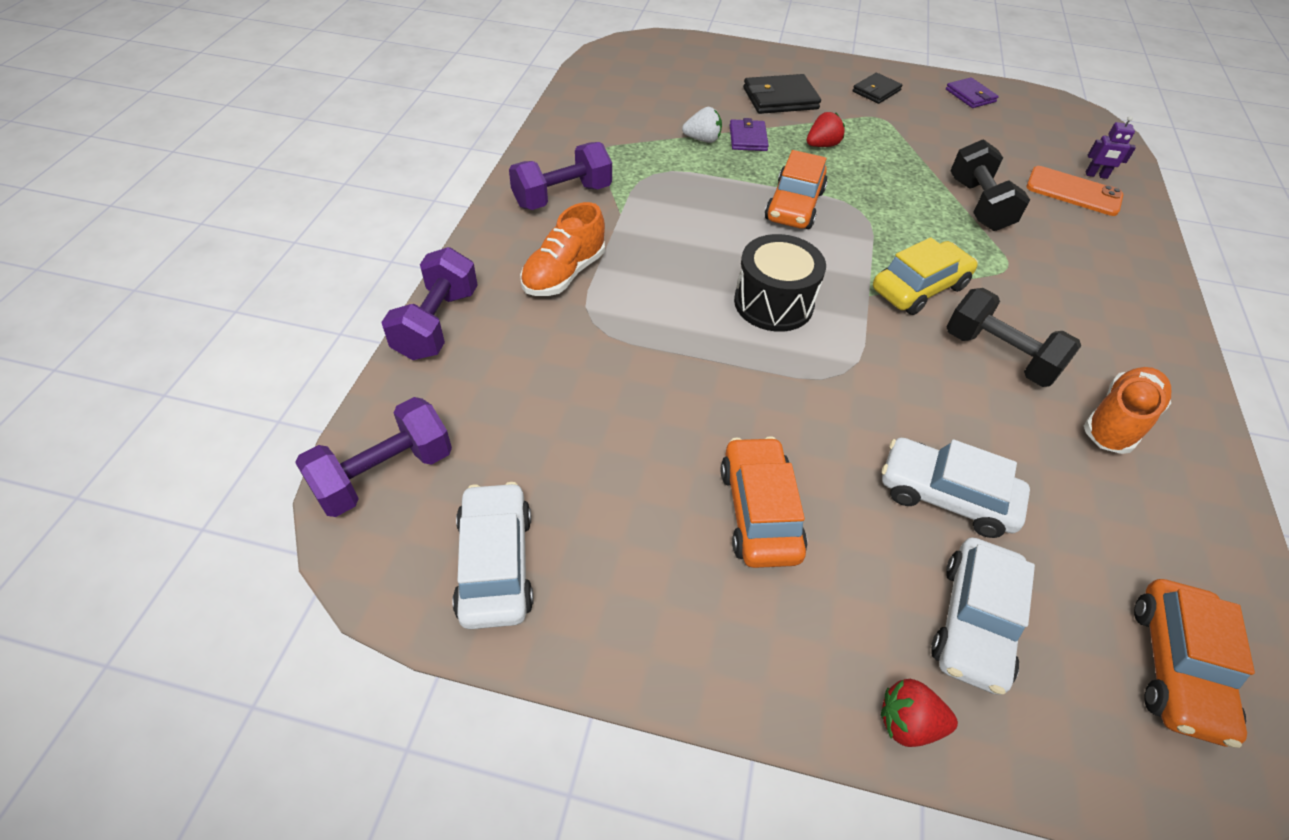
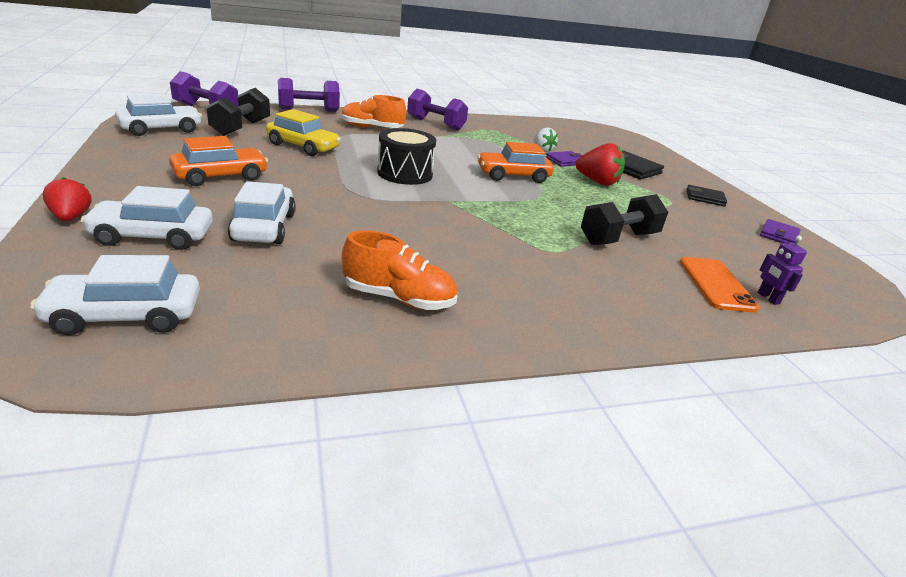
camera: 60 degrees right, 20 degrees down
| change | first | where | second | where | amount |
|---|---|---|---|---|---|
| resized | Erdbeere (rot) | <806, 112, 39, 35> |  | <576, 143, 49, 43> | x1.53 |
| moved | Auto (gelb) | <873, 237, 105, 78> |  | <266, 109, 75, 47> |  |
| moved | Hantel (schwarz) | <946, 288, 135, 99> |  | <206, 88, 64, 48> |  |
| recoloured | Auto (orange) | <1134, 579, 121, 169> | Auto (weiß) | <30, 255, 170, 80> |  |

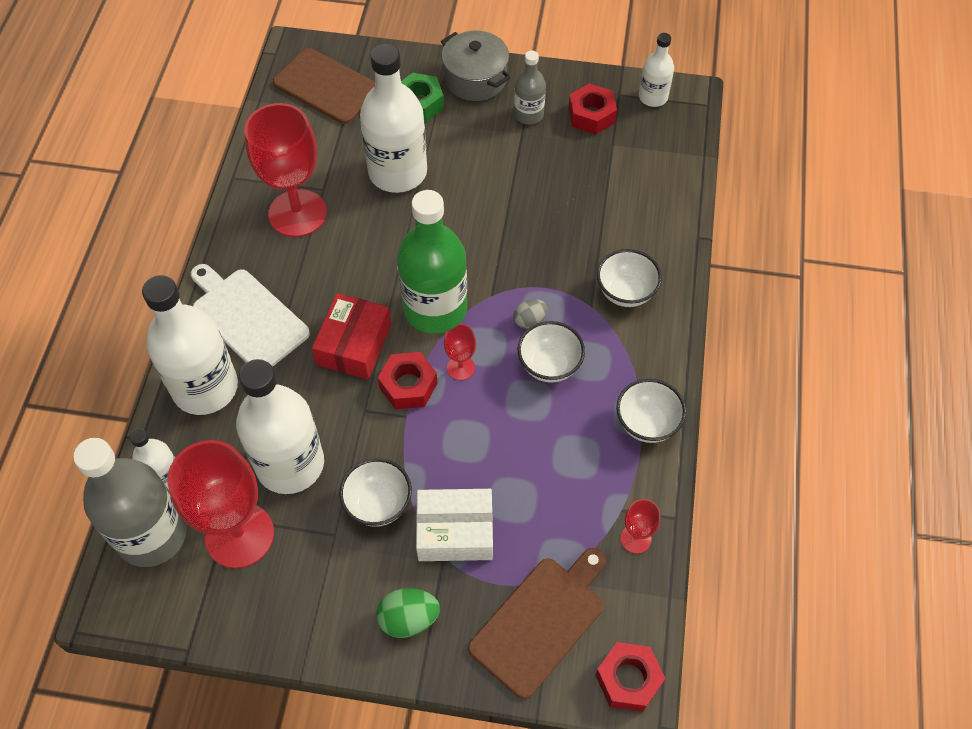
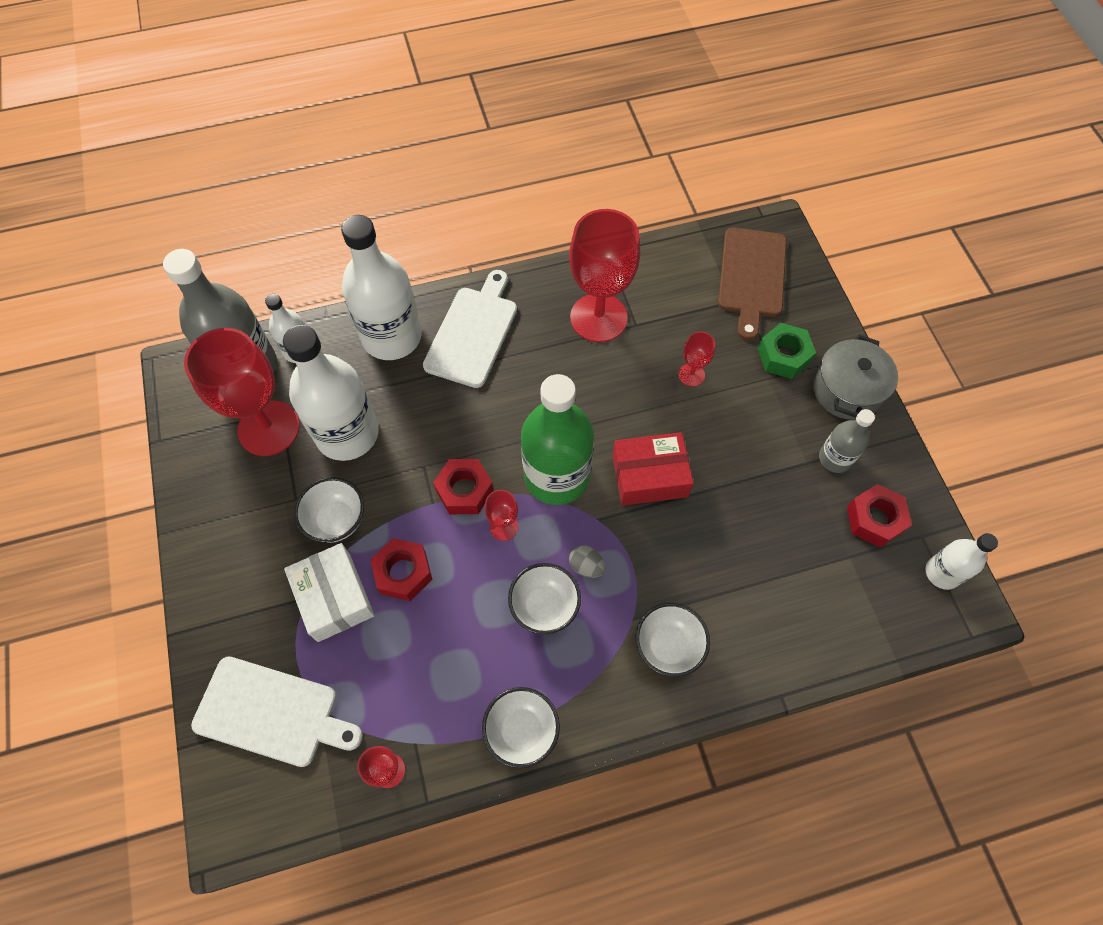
camera: 65 degrees right, 5 degrees up
| change | first | where | second | where | amount |
|---|---|---|---|---|---|
| moved | Schachtel (rot) | <312, 293, 79, 87> |  | <612, 432, 82, 74> |  |
| replaced | Flasche (weiß) | <360, 44, 67, 149> | Kelch (rot) | <678, 332, 37, 55> |  |
| removed | Ei (grün) | <376, 588, 64, 50> |  |  |  |
| recoloured | Schneidebrett (braun) | <468, 548, 138, 151> | Schneidebrett (weiß) | <191, 657, 172, 110> |  |
| moved | Sechskantmutter (rot) | <595, 642, 71, 69> |  | <370, 538, 62, 63> |  |

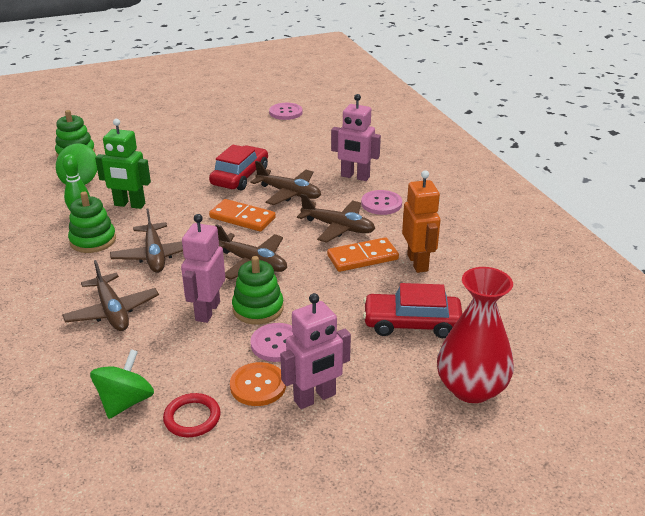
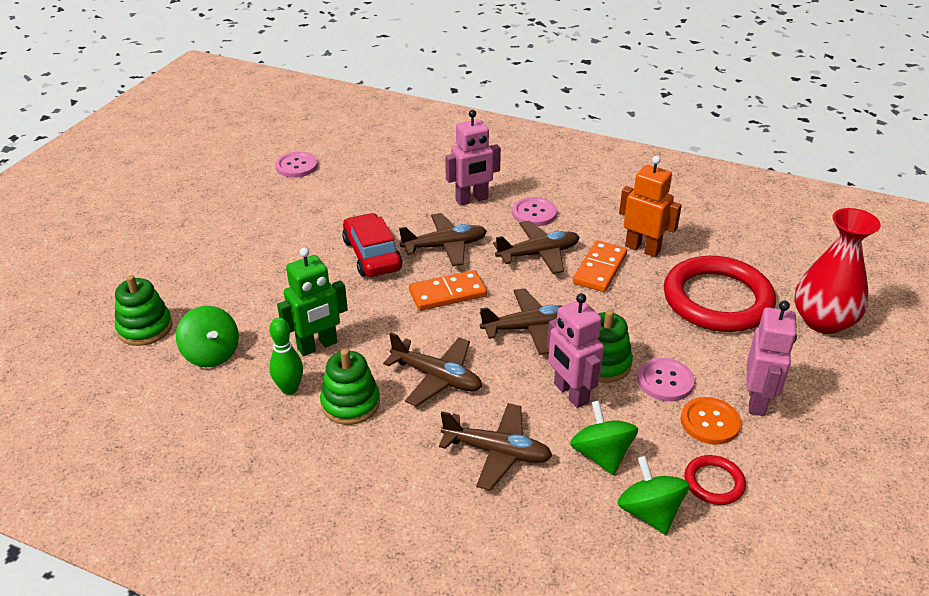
camera: 45 degrees left, 5 degrees up
| change | first | where | second | where | amount |
|---|---|---|---|---|---|
| replaced | Auto (rot) | <363, 283, 99, 55> | Ring (rot) | <664, 256, 112, 76> |  |
| added |  |  | Kreisel (grün) | <570, 401, 68, 74> |  |

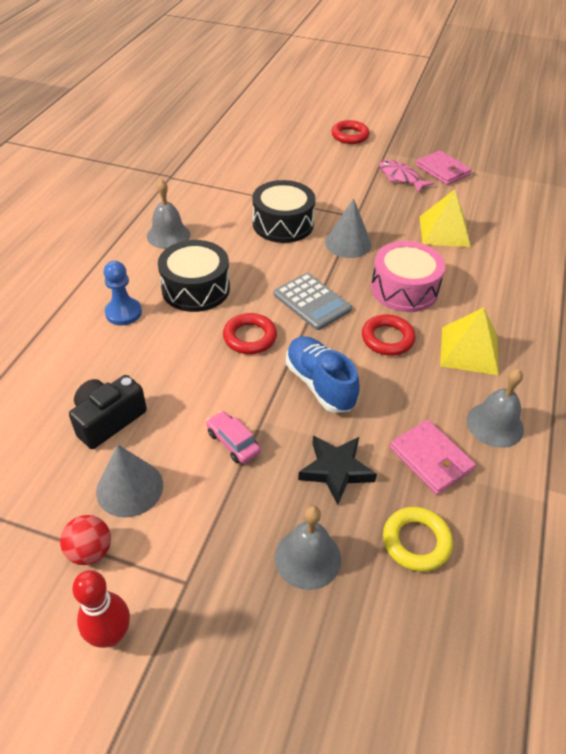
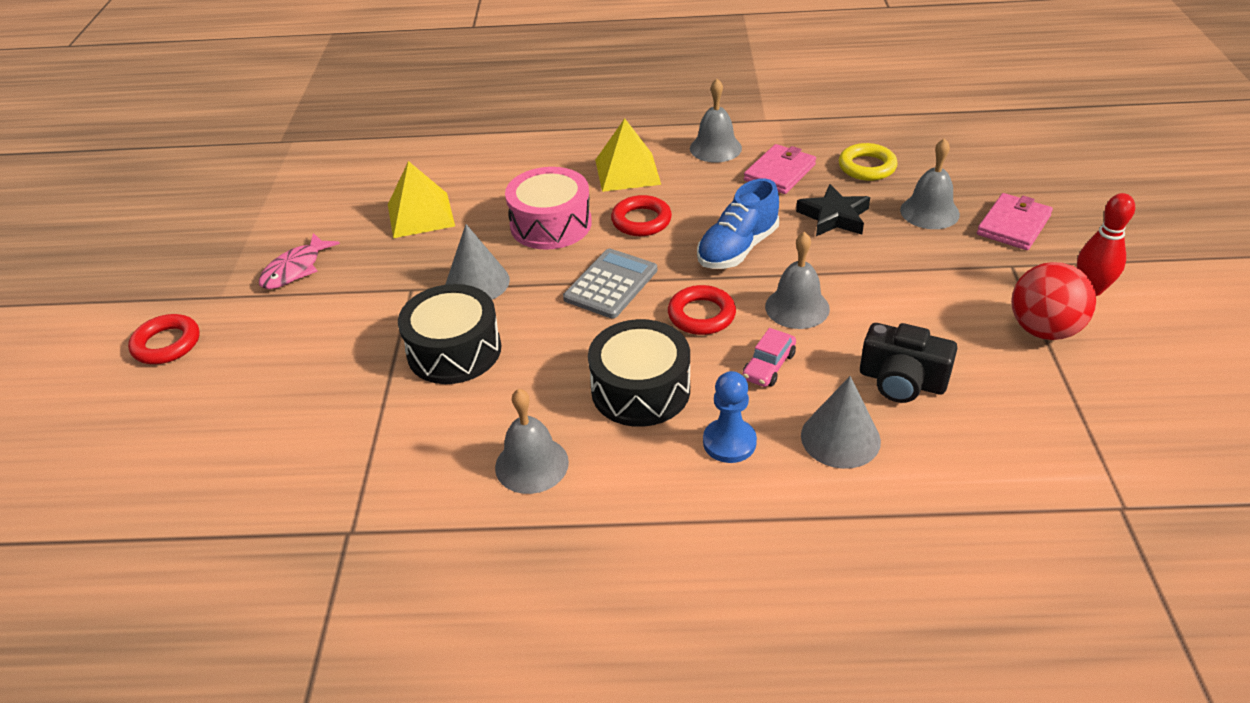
camera: 105 degrees left, 5 degrees down
| change | first | where | second | where | amount |
|---|---|---|---|---|---|
| resized | Ball (rot) | <60, 515, 51, 50> |  | <1011, 262, 85, 78> | x1.59 |
| moved | Kegel (grau) | <96, 445, 67, 73> |  | <801, 376, 80, 93> |  |
| moved | Auto (rosa) | <206, 411, 55, 53> |  | <742, 328, 54, 59> |  |
| moved | Geldbörse (rosa) | <416, 150, 56, 35> |  | <977, 193, 76, 57> |  |
| added |  |  | Glocke (grau) | <765, 232, 65, 97> |  |

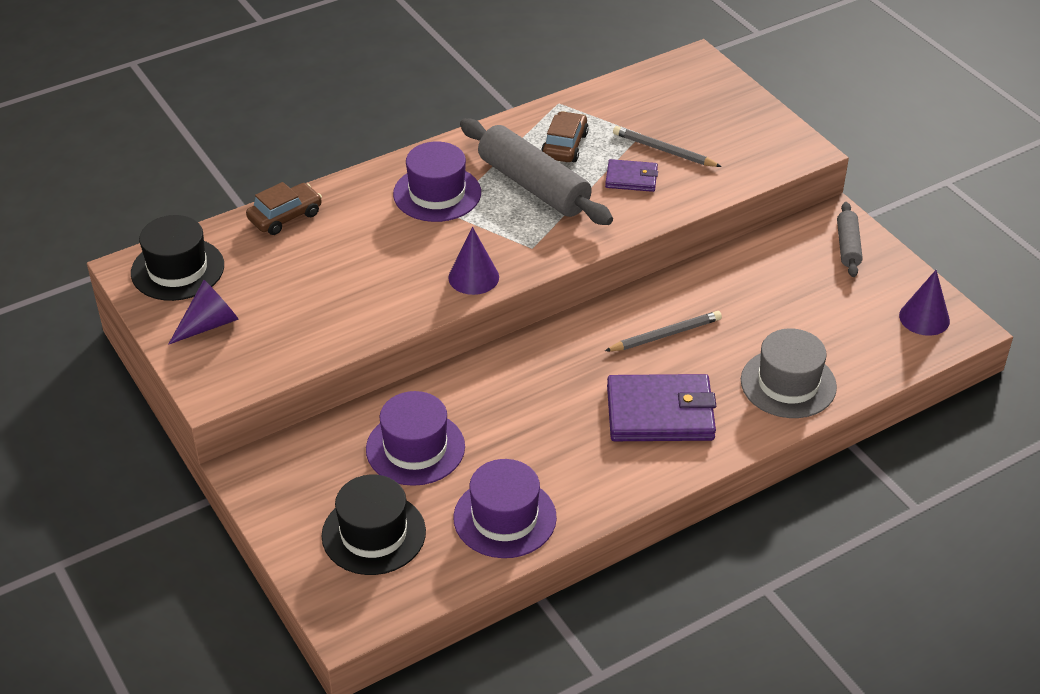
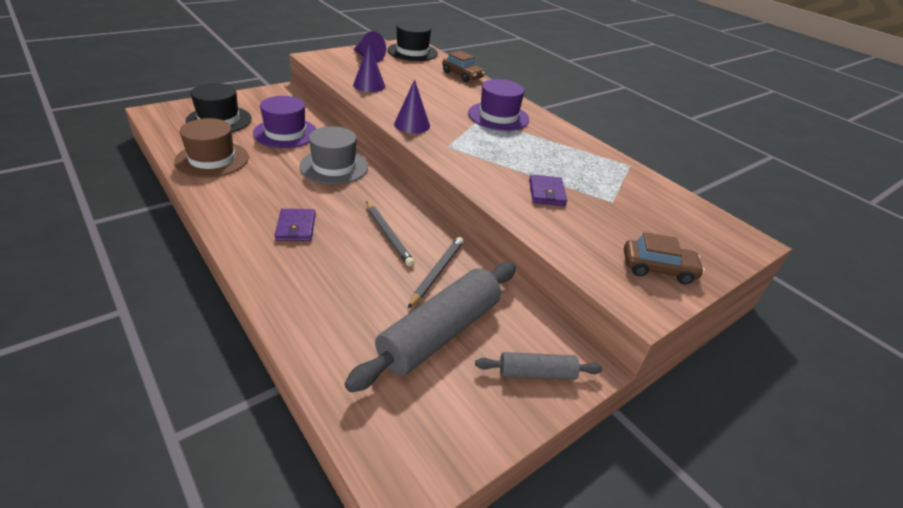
camera: 80 degrees right, 5 degrees down
| change | first | where | second | where | amount |
|---|---|---|---|---|---|
| recoloured | Hut (lila) | <453, 459, 104, 99> | Hut (braun) | <174, 118, 75, 60> |  |
| moved | Nudelholz (grau) | <460, 119, 153, 106> |  | <344, 262, 172, 130> |  |
| moved | Auto (braun) | <541, 111, 48, 51> |  | <624, 232, 81, 52> |  |
| resized | Geldbörse (lila) | <607, 374, 109, 67> |  | <275, 209, 41, 32> | x0.54 |
| moved | Bleistift (grau) | <613, 126, 109, 41> |  | <408, 237, 56, 71> |  |
| moved | Hut (grau) | <741, 328, 96, 90> |  | <300, 126, 68, 59> |  |
| moved | Kegel (lila) | <899, 270, 51, 66> |  | <353, 44, 32, 48> |  |

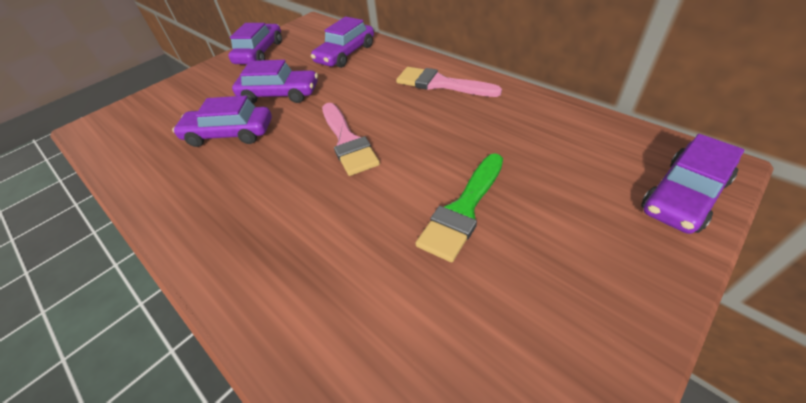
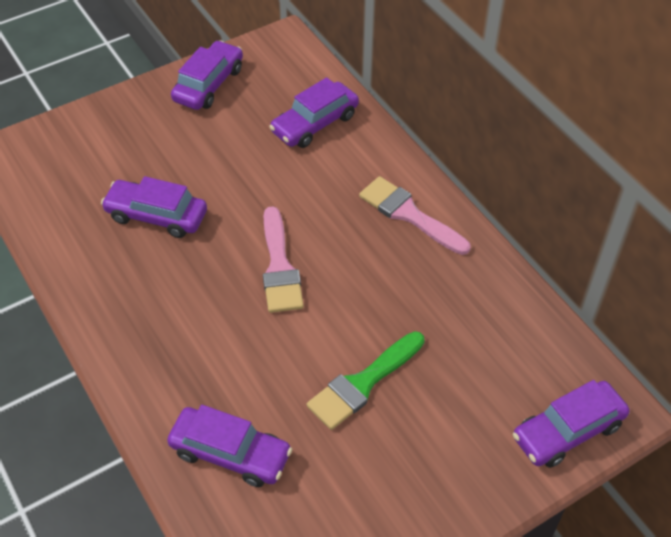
camera: 10 degrees right, 5 degrees up
| change | first | where | second | where | amount |
|---|---|---|---|---|---|
| moved | Auto (lila) | <232, 60, 86, 44> |  | <167, 405, 125, 82> |  |

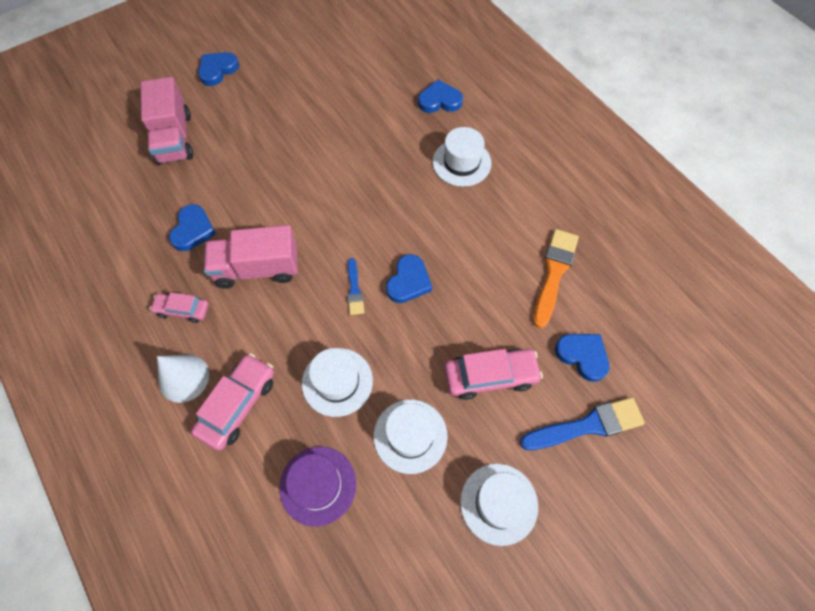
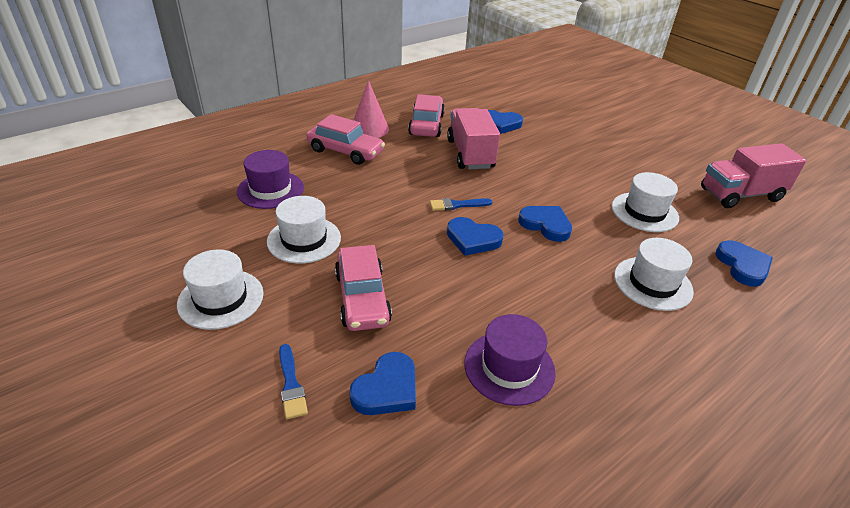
camera: 85 degrees right, 25 degrees down
| change | first | where | second | where | amount |
|---|---|---|---|---|---|
| moved | Lastwagen (rosa) | <141, 77, 52, 88> |  | <701, 143, 105, 65> |  |
| resized | Auto (rosa) | <150, 292, 59, 31> |  | <408, 94, 37, 43> | x1.61 |
| recoloured | Kegel (weiß) | <157, 355, 52, 48> | Kegel (rosa) | <353, 80, 36, 58> |  |
| moved | Herz (blau) | <198, 52, 41, 34> |  | <518, 206, 54, 36> |  |
| moved | Hut (weiß) | <302, 348, 71, 69> |  | <612, 172, 67, 60> |  |
| resized | Pinsel (blau) | <520, 397, 125, 53> |  | <279, 344, 29, 75> | x0.56 |
| replaced | Pinsel (orange) | <533, 229, 46, 99> | Hut (lila) | <464, 314, 92, 92> |  |

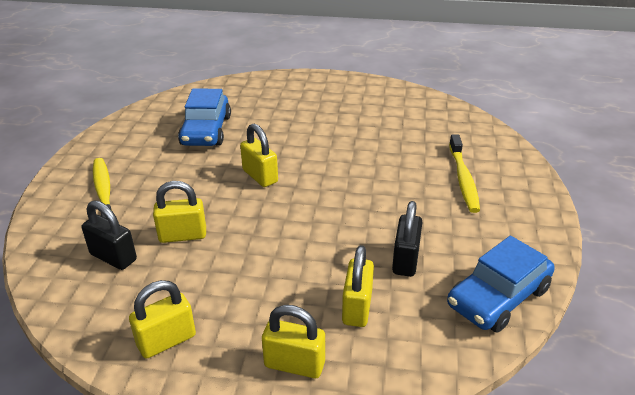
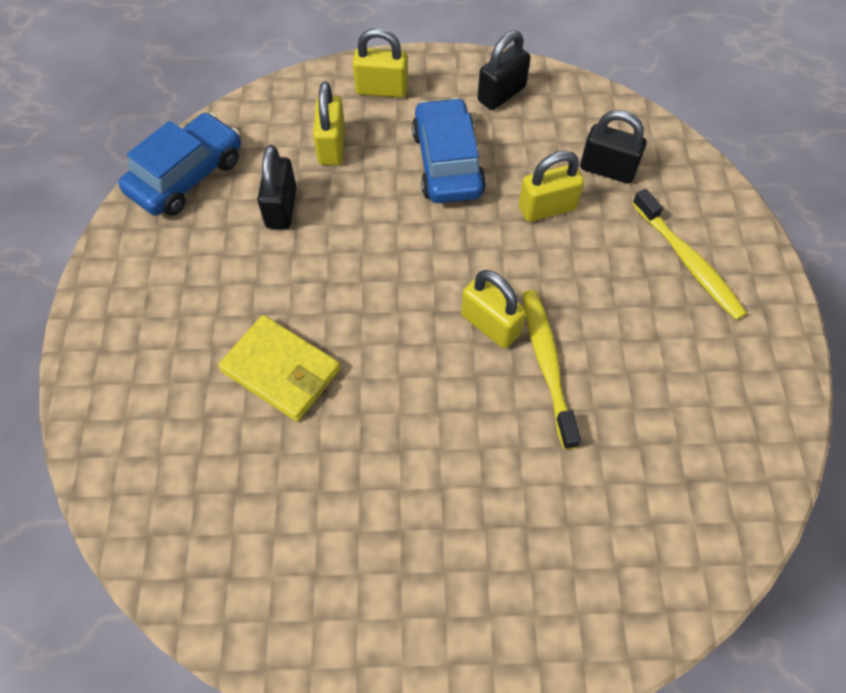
camera: 170 degrees right, 25 degrees up
| change | first | where | second | where | amount |
|---|---|---|---|---|---|
| recoloured | Vorhängeschloss (gelb) | <129, 280, 67, 79> | Vorhängeschloss (schwarz) | <478, 30, 52, 80> |  |
| moved | Auto (blau) | <178, 88, 53, 58> |  | <412, 98, 74, 105> |  |
| moved | Zahnbürste (gelb) | <449, 134, 31, 79> |  | <522, 290, 59, 160> |  |
| added |  |  | Geldbörse (gelb) | <218, 315, 123, 107> |  |

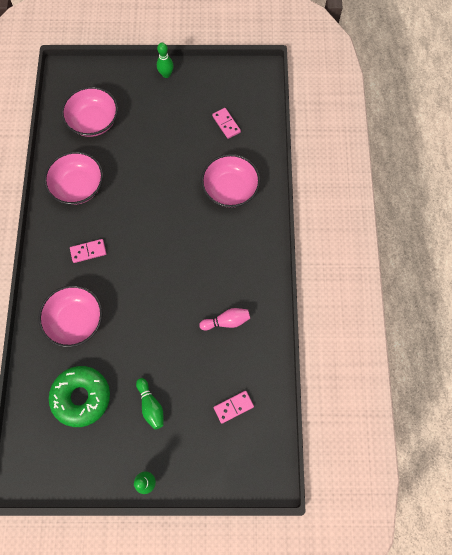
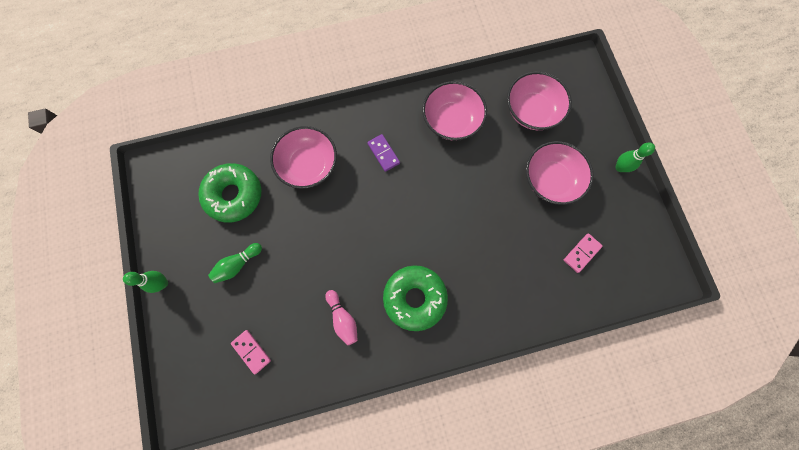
camera: 75 degrees right, 5 degrees up
| change | first | where | second | where | amount |
|---|---|---|---|---|---|
| recoloured | Dominostein (rosa) | <70, 239, 37, 24> | Dominostein (lila) | <367, 134, 33, 38> |  |
| moved | Schüssel (rosa) | <201, 154, 59, 54> |  | <526, 141, 68, 64> |  |
| added |  |  | Donut (grün) | <383, 265, 65, 66> |  |

